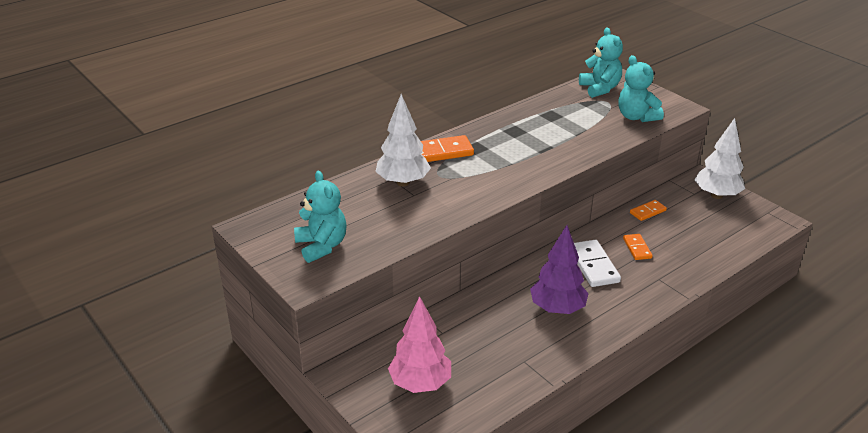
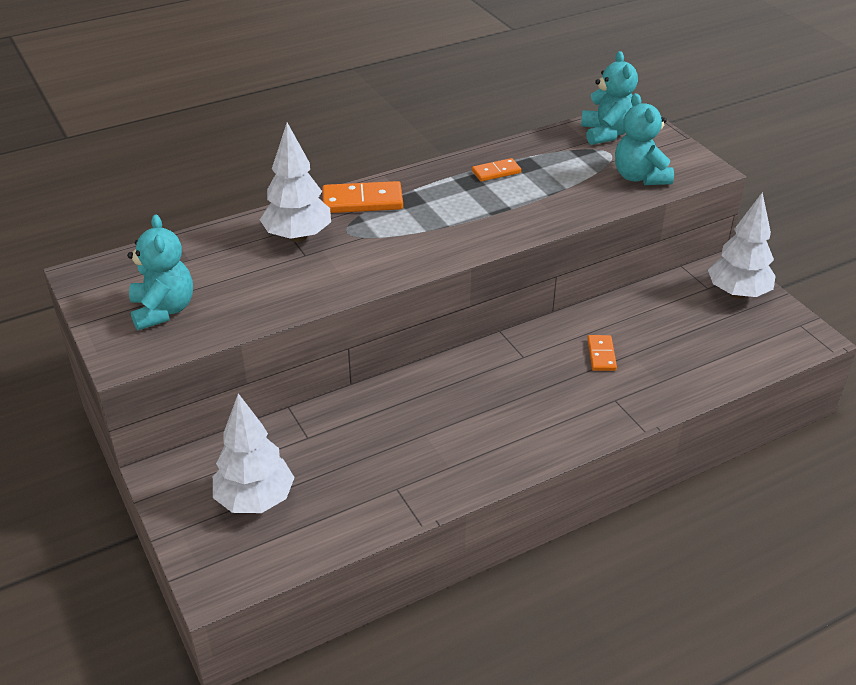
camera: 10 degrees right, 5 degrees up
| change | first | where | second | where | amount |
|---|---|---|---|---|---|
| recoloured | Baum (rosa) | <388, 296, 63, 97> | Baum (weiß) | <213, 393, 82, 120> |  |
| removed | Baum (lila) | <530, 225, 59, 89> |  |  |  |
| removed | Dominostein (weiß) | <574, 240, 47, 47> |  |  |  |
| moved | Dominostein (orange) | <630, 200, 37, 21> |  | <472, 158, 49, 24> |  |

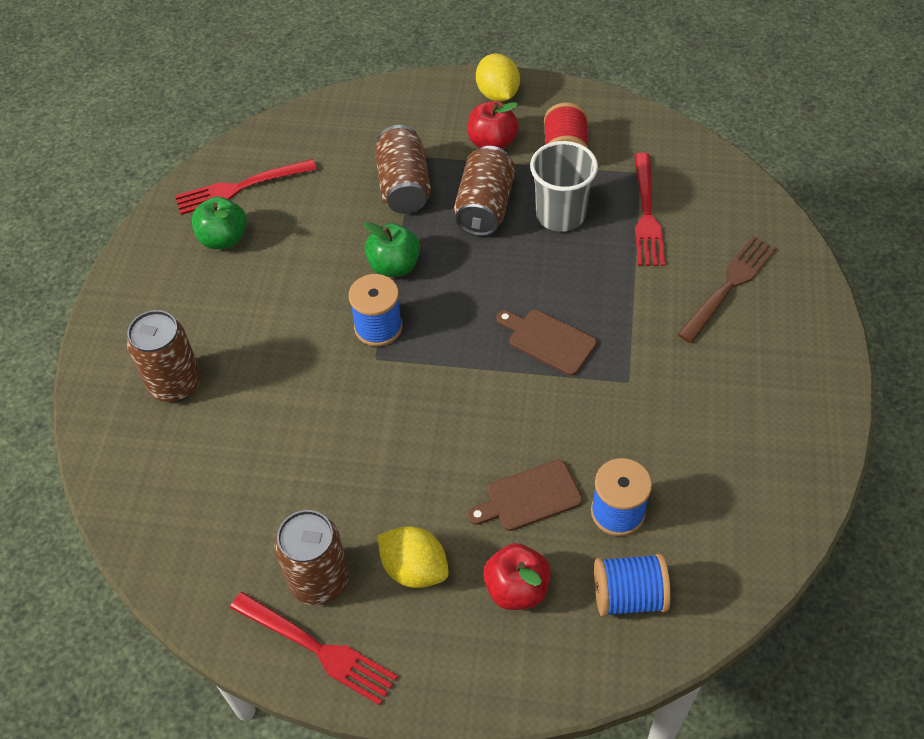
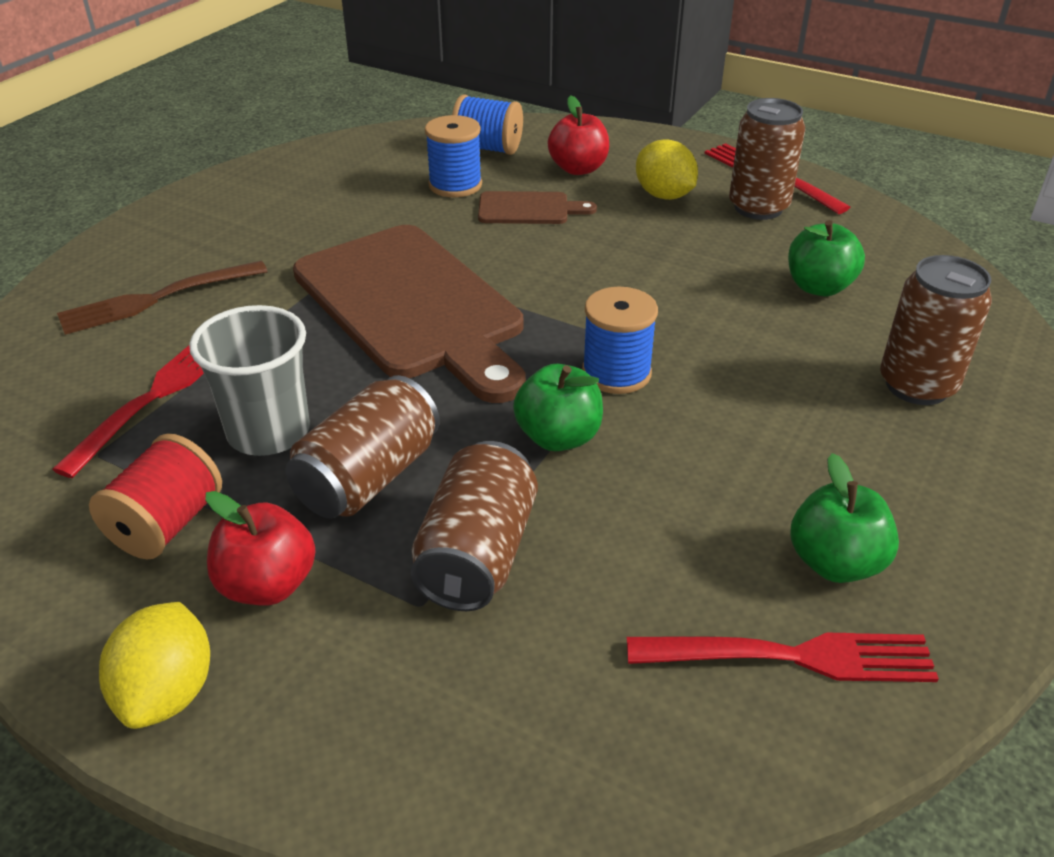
camera: 160 degrees left, 15 degrees down
| change | first | where | second | where | amount |
|---|---|---|---|---|---|
| resized | Schneidebrett (braun) | <496, 310, 101, 66> |  | <293, 225, 233, 178> | x2.30 |
| added |  |  | Apfel (grün) | <788, 220, 77, 76> |  |

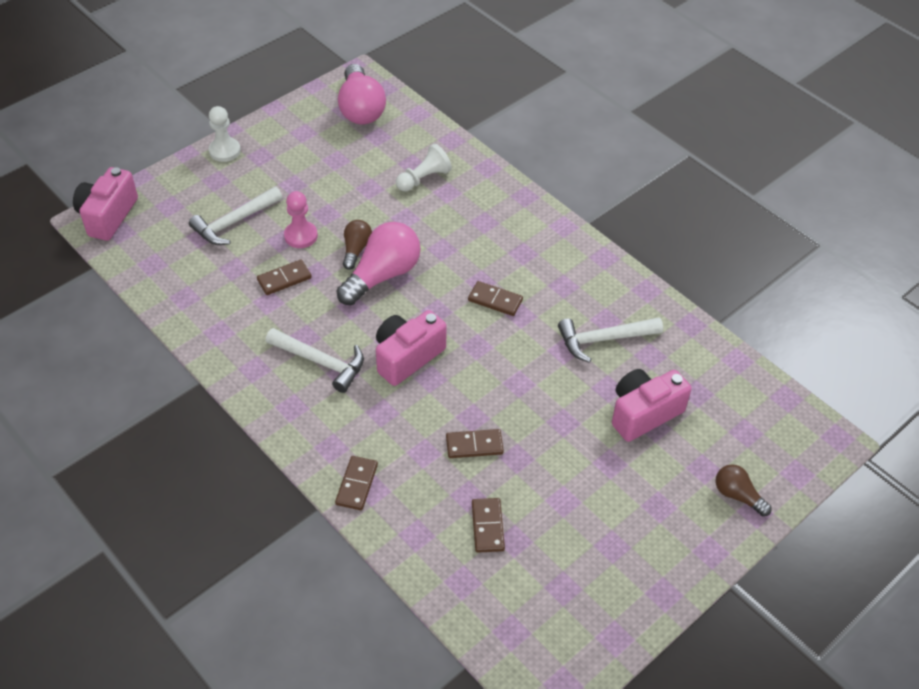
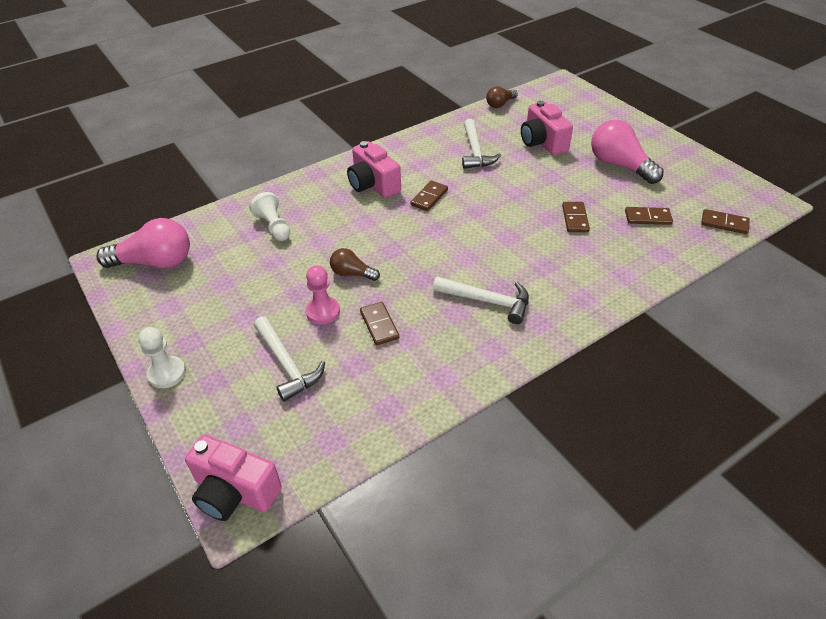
camera: 80 degrees left, 5 degrees down
| change | first | where | second | where | amount |
|---|---|---|---|---|---|
| turned | Hammer (weiß) | <266, 328, 98, 65> |  | <433, 276, 96, 48> | 75 degrees clockwise |
| moved | Dominostein (braun) | <335, 456, 43, 54> |  | <701, 209, 49, 25> |  |
| moved | Glühbirne (rosa) | <336, 222, 85, 83> |  | <591, 120, 73, 64> |  |
| moved | Kamera (rosa) | <376, 310, 71, 76> |  | <347, 141, 54, 57> |  |
| moved | Glühbirne (braun) | <716, 464, 56, 52> |  | <486, 86, 32, 22> |  |

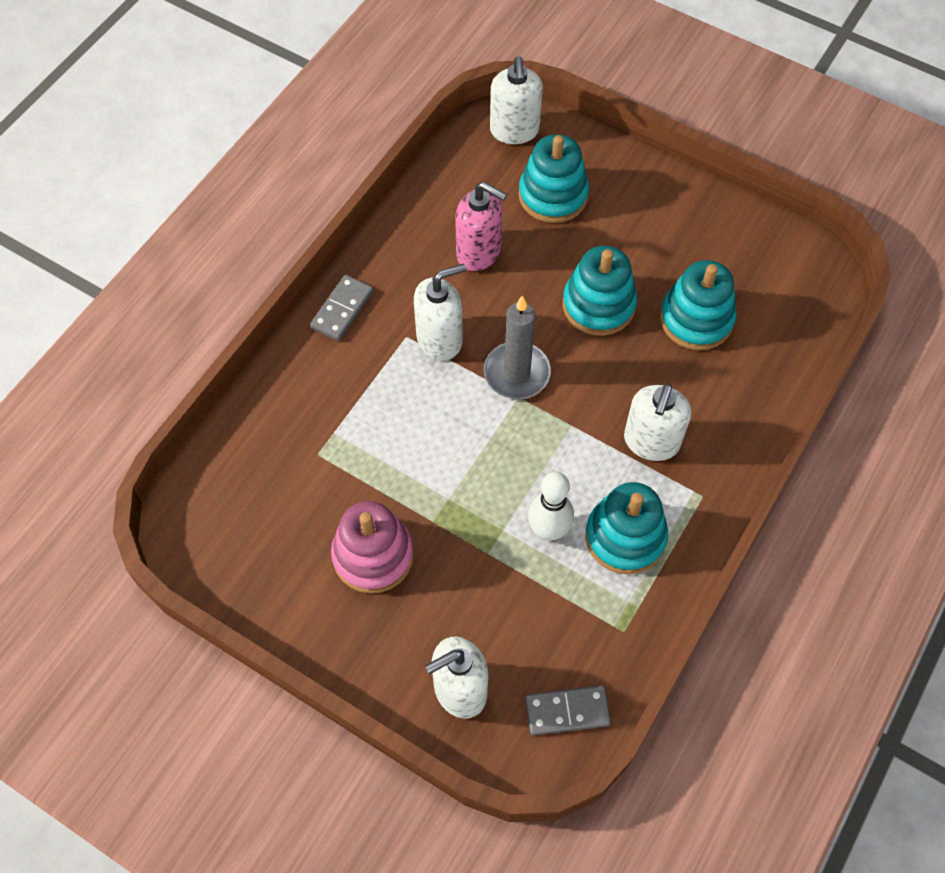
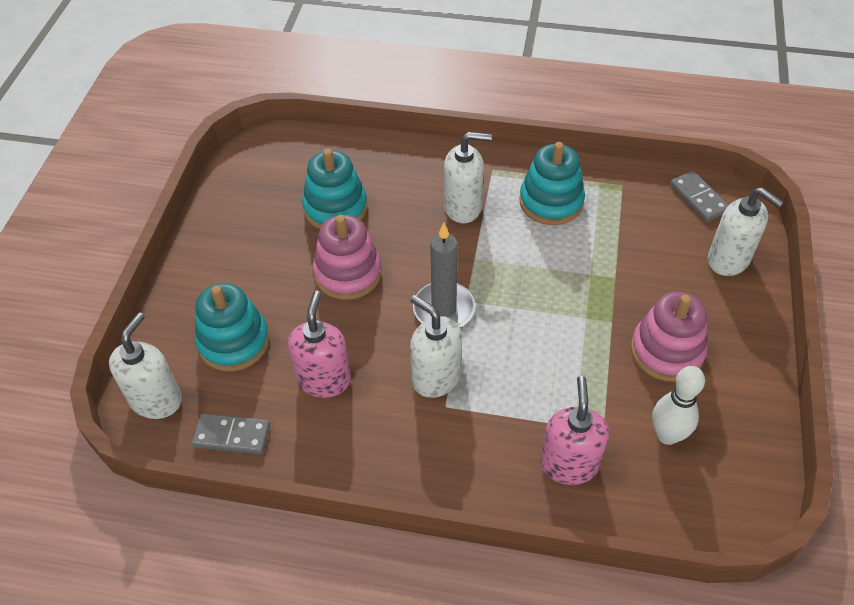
camera: 110 degrees left, 10 degrees down
| change | first | where | second | where | amount |
|---|---|---|---|---|---|
| moved | Dominostein (grau) | <310, 275, 63, 66> |  | <192, 413, 78, 42> |  |
| turned | Seifenspender (weiß) | <490, 56, 53, 88> |  | <109, 312, 73, 107> | 45 degrees counterclockwise |
| moved | Bowlingkegel (weiß) | <528, 472, 46, 69> |  | <652, 366, 53, 79> |  |
| recoloured | Stapelspielzeug (türkis) | <563, 246, 74, 90> | Stapelspielzeug (rosa) | <313, 215, 69, 85> |  |
| added |  |  | Seifenspender (rosa) | <540, 376, 69, 109> |  |

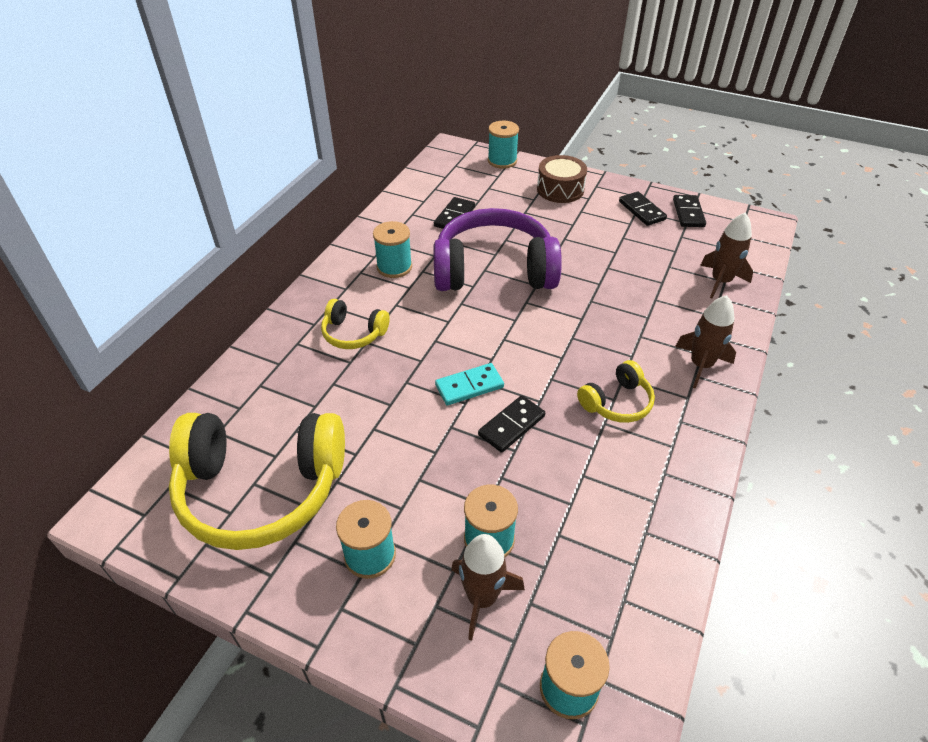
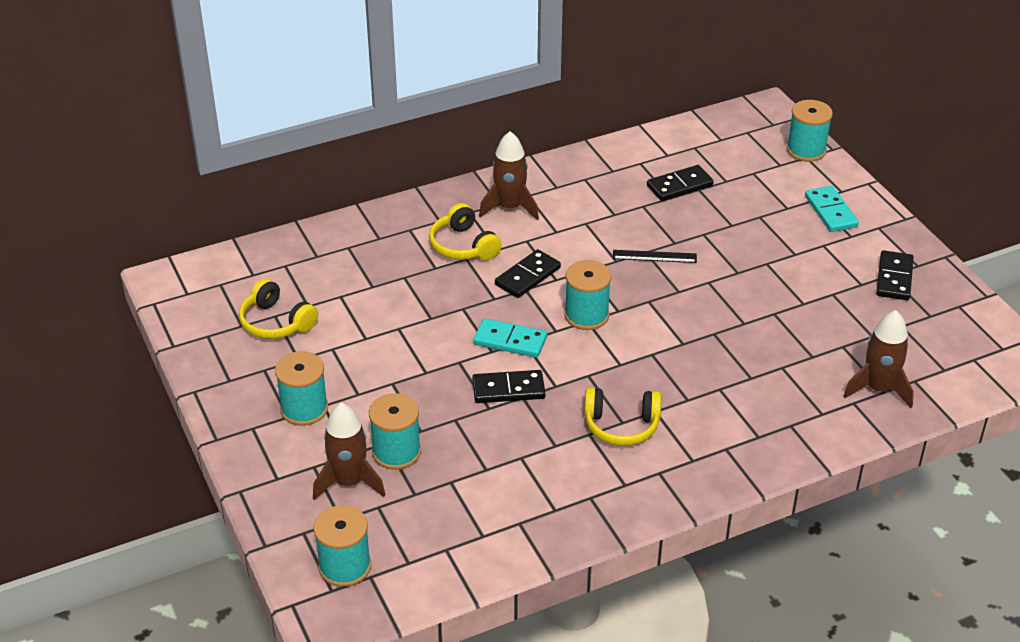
camera: 40 degrees right, 5 degrees down
| change | first | where | second | where | amount |
|---|---|---|---|---|---|
| resized | Kopfhörer (gelb) | <169, 413, 176, 137> |  | <239, 278, 79, 61> | x0.47 |
| moved | Garnrolle (türkis) | <373, 221, 39, 57> |  | <564, 260, 47, 70> |  |
| replaced | Kopfhörer (lila) | <434, 208, 128, 83> | Lineal (schwarz) | <613, 250, 84, 13> |  |
| replaced | Trommel (braun) | <537, 155, 50, 48> | Dominostein (türkis) | <805, 186, 54, 46> |  |
| moved | Dominostein (schwarz) | <673, 195, 33, 32> |  | <495, 249, 66, 49> |  |
| moved | Rakete (braun) | <675, 295, 61, 93> |  | <479, 131, 60, 89> |  |

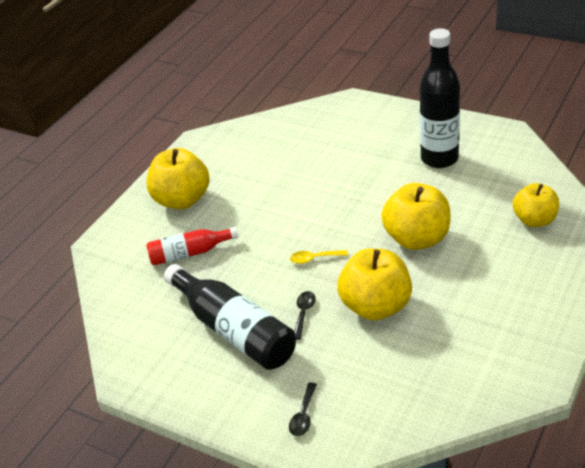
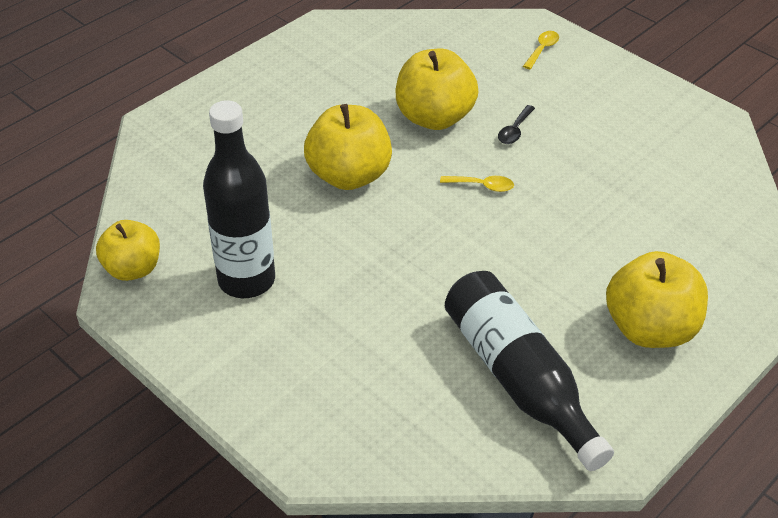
camera: 170 degrees left, 5 degrees up
| change | first | where | second | where | amount |
|---|---|---|---|---|---|
| removed | Flasche (rot) | <146, 227, 92, 38> |  |  |  |
| moved | Flasche (schwarz) | <164, 264, 132, 106> |  | <445, 271, 169, 200> |  |
| recoloured | Löffel (schwarz) | <289, 382, 28, 54> | Löffel (gelb) | <523, 31, 36, 38> |  |
| moved | Apfel (gelb) | <513, 183, 46, 44> |  | <96, 220, 64, 61> |  |

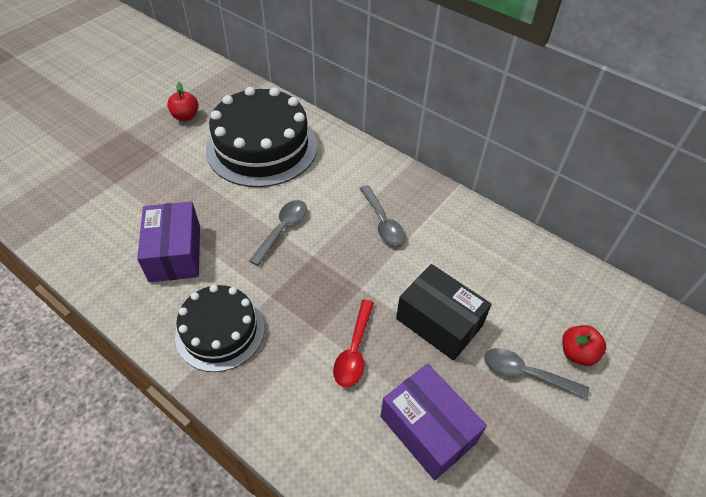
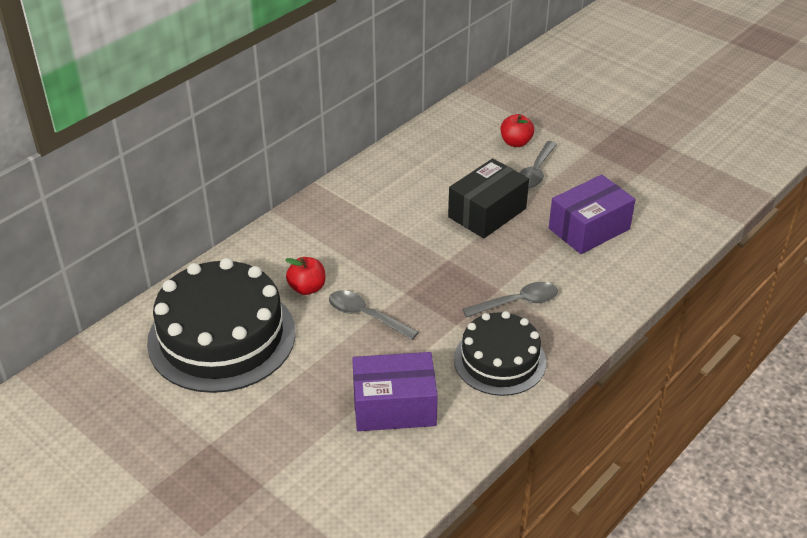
camera: 85 degrees left, 10 degrees down
| change | first | where | second | where | amount |
|---|---|---|---|---|---|
| moved | Apfel (rot) | <167, 82, 32, 39> |  | <285, 257, 40, 38> |  |
| removed | Löffel (rot) | <333, 300, 41, 87> |  |  |  |
| moved | Löffel (grau) | <359, 185, 46, 61> |  | <462, 282, 96, 36> |  |

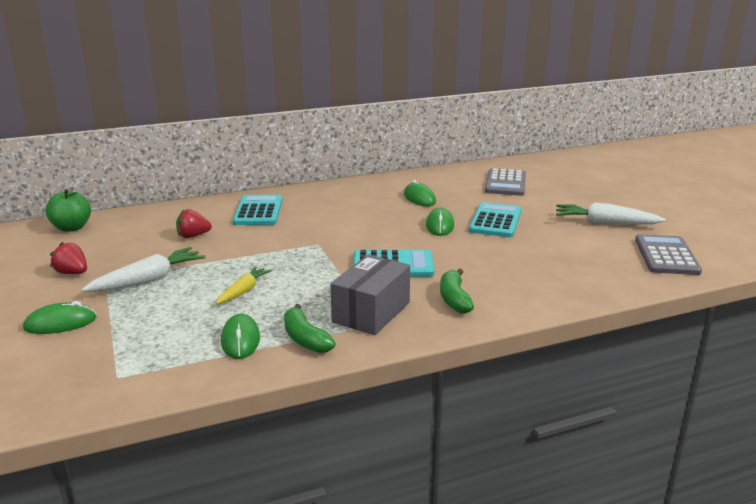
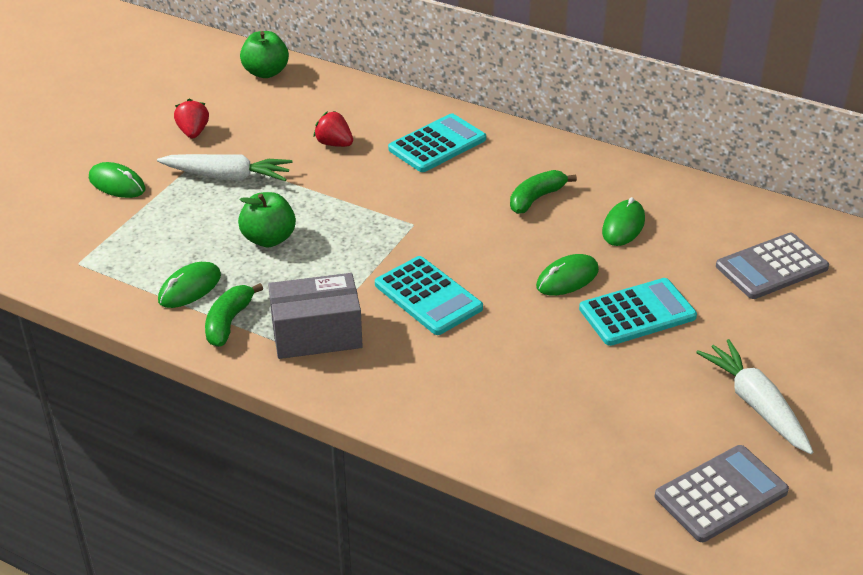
camera: 50 degrees right, 15 degrees up
| change | first | where | second | where | amount |
|---|---|---|---|---|---|
| replaced | Karotte (gelb) | <216, 266, 56, 38> | Apfel (grün) | <238, 192, 58, 55> |  |
| moved | Banane (grün) | <440, 268, 34, 45> |  | <510, 170, 67, 44> |  |

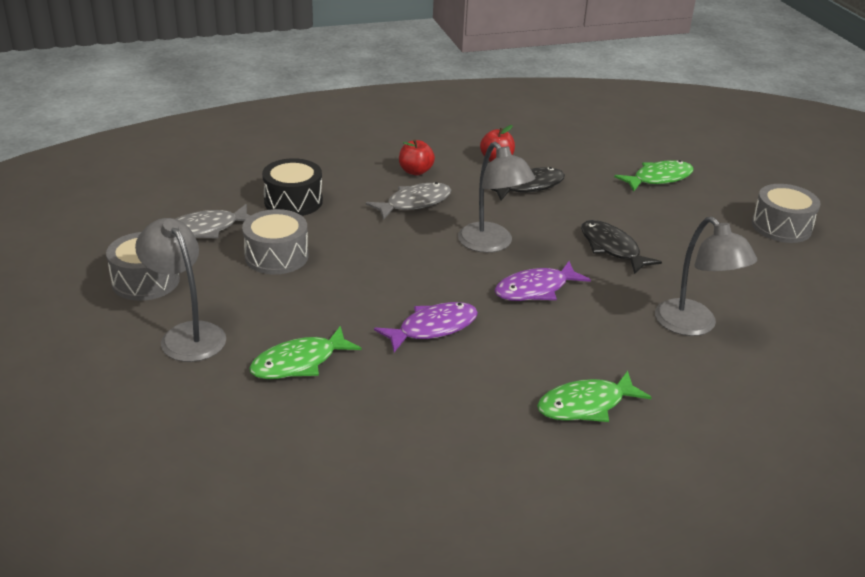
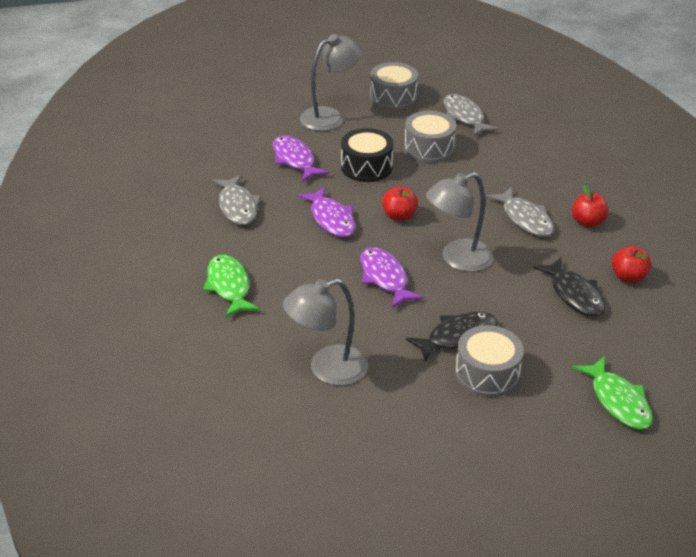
camera: 95 degrees right, 5 degrees up
| change | first | where | second | where | amount |
|---|---|---|---|---|---|
| recoloured | Fisch (grün) | <249, 326, 112, 53> | Fisch (lila) | <273, 135, 56, 47> |  |
| moved | Trommel (schwarz) | <262, 158, 61, 58> |  | <341, 128, 53, 54> |  |
| moved | Trommel (grau) | <752, 184, 68, 59> |  | <455, 325, 69, 73> |  |
| added |  |  | Fisch (grau) | <212, 175, 49, 50> |  |
| added |  |  | Apfel (rot) | <382, 186, 36, 35> |  |

